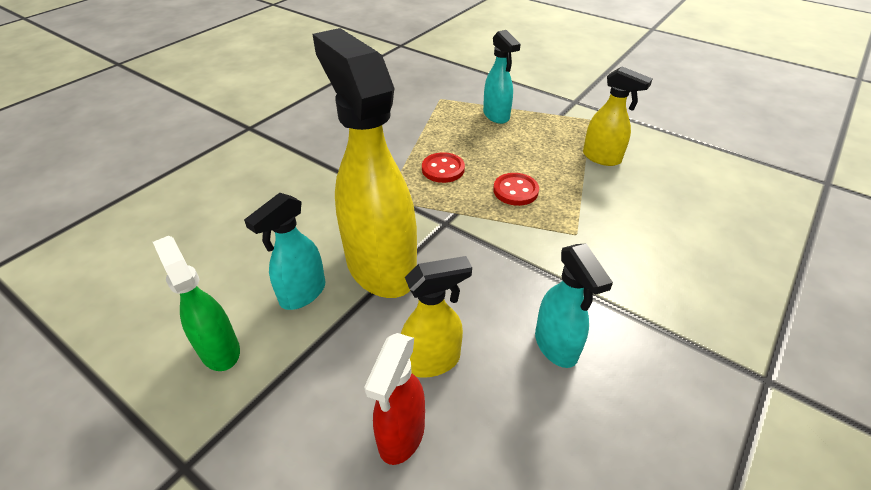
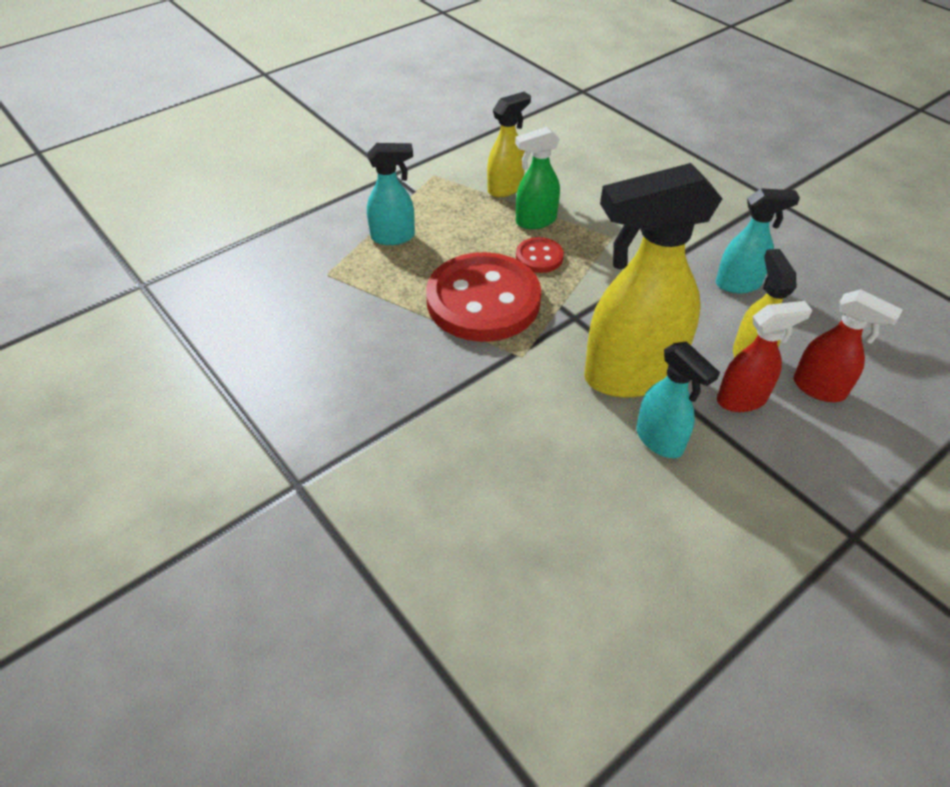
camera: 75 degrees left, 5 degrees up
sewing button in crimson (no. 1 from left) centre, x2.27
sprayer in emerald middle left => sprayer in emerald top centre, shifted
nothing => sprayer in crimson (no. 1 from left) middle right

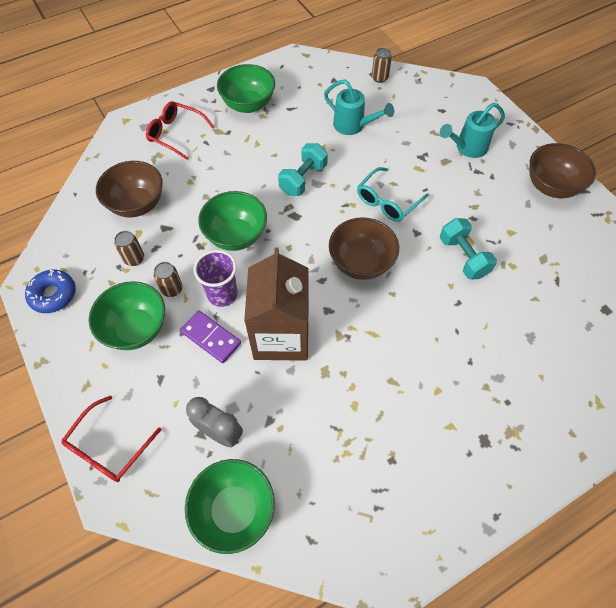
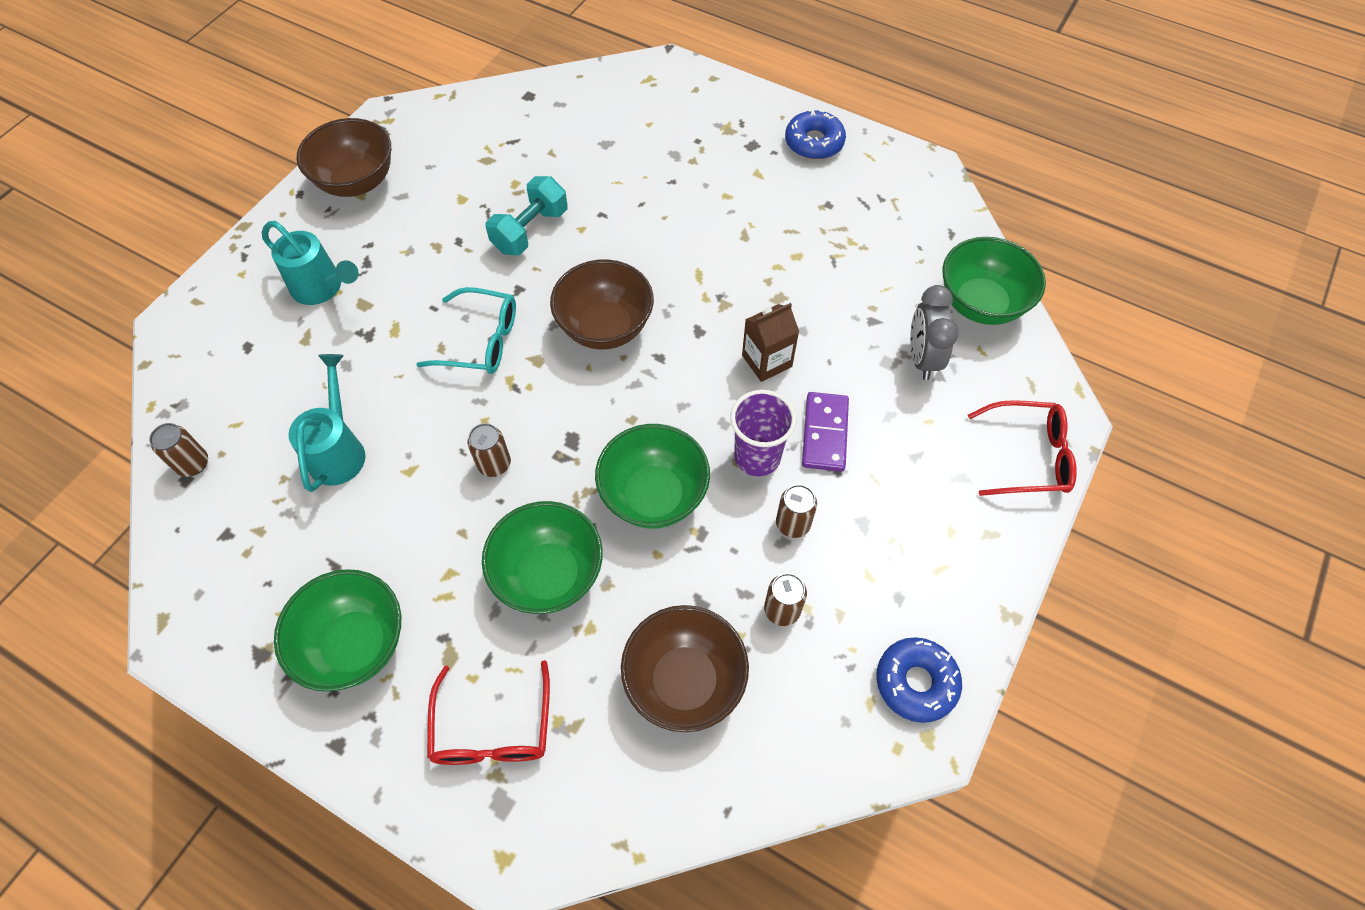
camera: 120 degrees left, 0 degrees up
dumbbell in aqua (no. 1 from left) top centre => soda can in russet (no. 2 from left) centre
bowl in emerald (no. 1 from left in the first image) middle left => bowl in emerald (no. 2 from left) centre, shifted
milk carton in russet centre, x0.50
nothing => glazed donut in royal blue (no. 1 from left) top centre

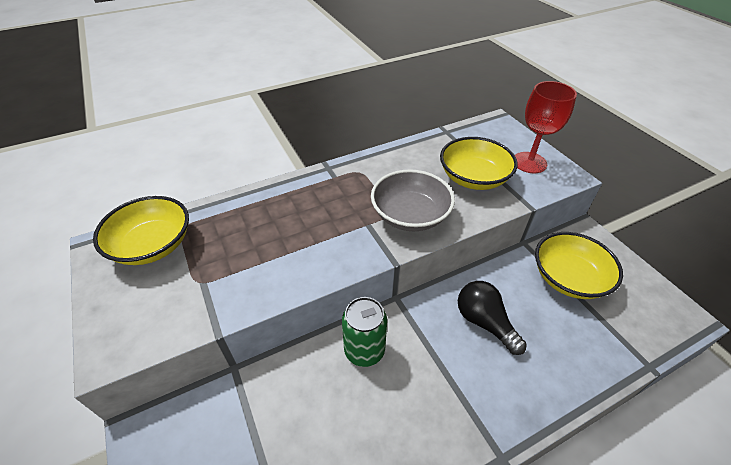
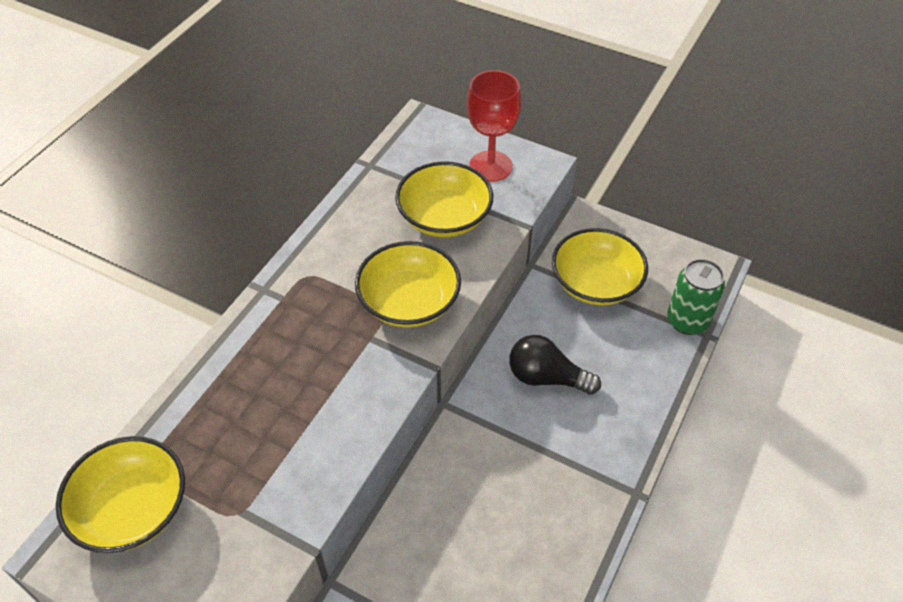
camera: 35 degrees left, 5 degrees up
bowl in ash-grey centre => bowl in bright yellow (no. 2 from left) centre
soda can in emerald bottom centre => soda can in emerald middle right, shifted

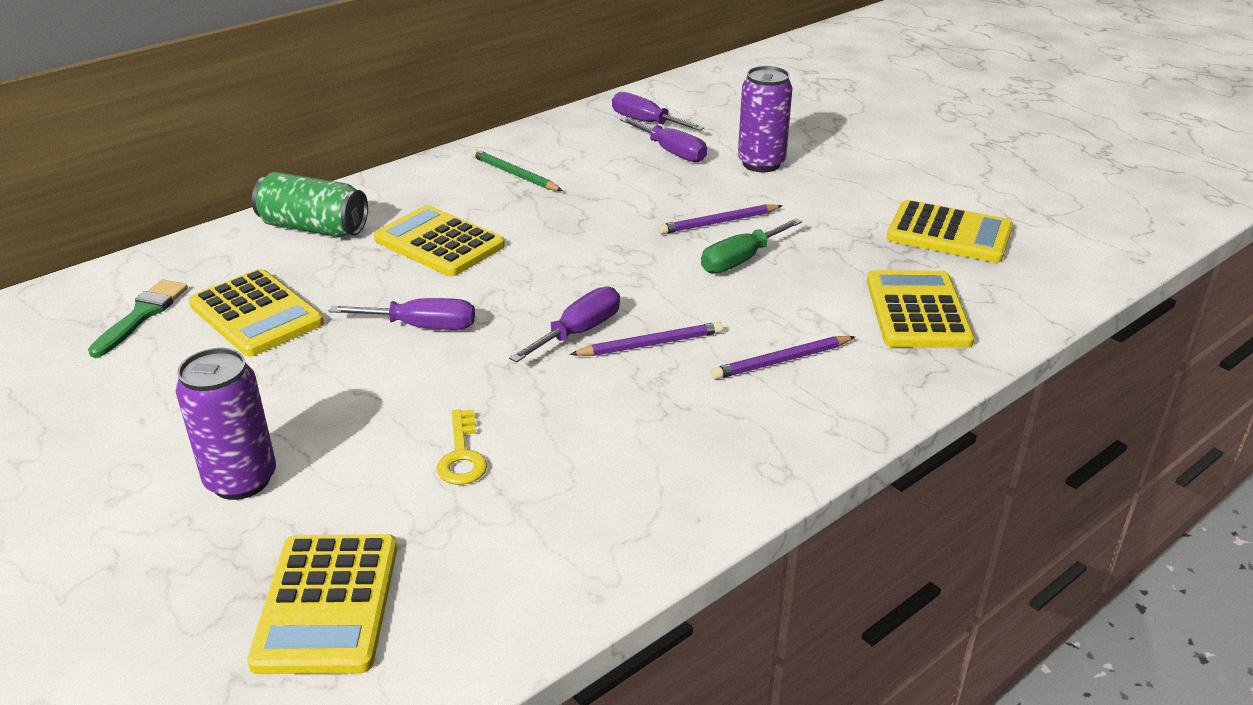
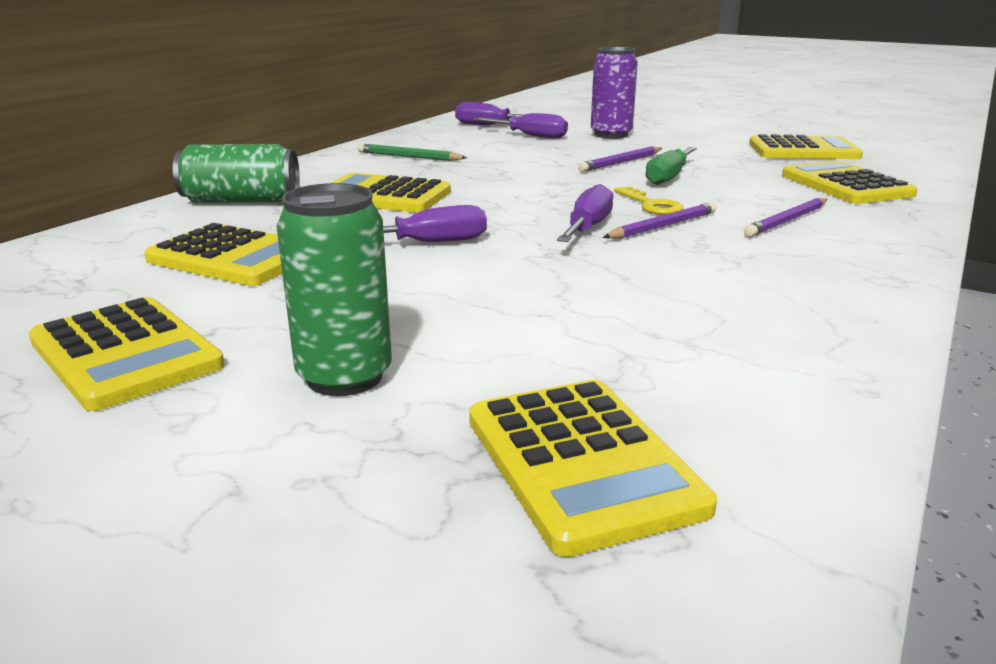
camera: 20 degrees left, 10 degrees down
nothing => calculator in bright yellow (no. 1 from left) middle left
soda can in purple (no. 1 from left) middle left => soda can in emerald (no. 2 from left) centre
door key in bright yellow centre => door key in bright yellow top centre, shifted
brush in emerald middle left => nothing

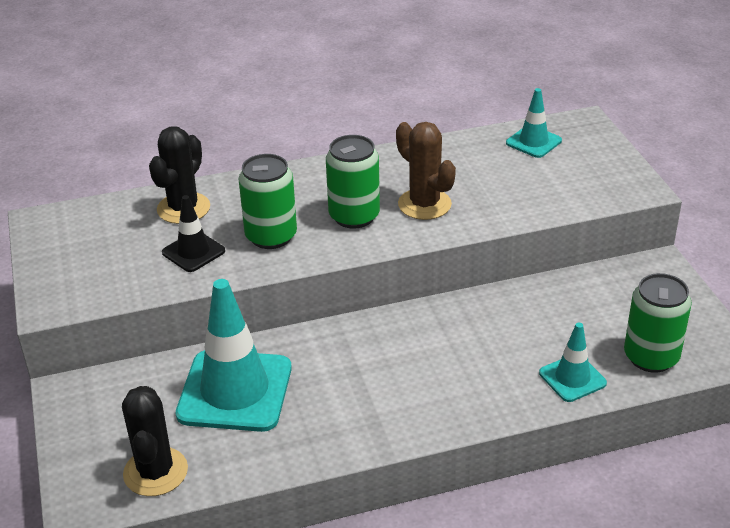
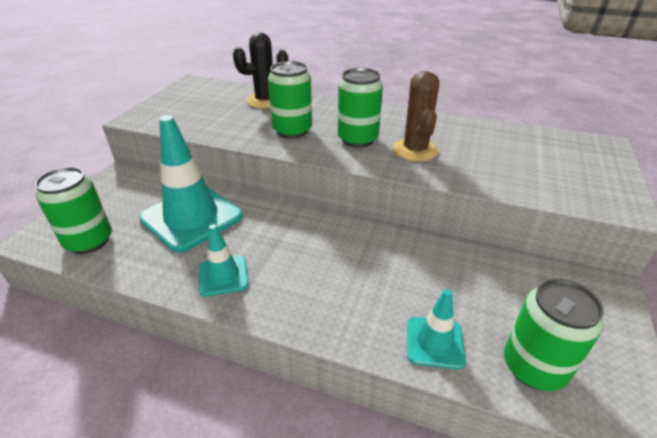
camera: 35 degrees right, 0 degrees up
saguaro cactus in jet-black (no. 1 from left) bottom left => soda can in emerald (no. 1 from left) middle left
road cone in aqua (no. 2 from left) top right => road cone in aqua (no. 2 from left) centre, shifted
road cone in jet-black middle left => nothing

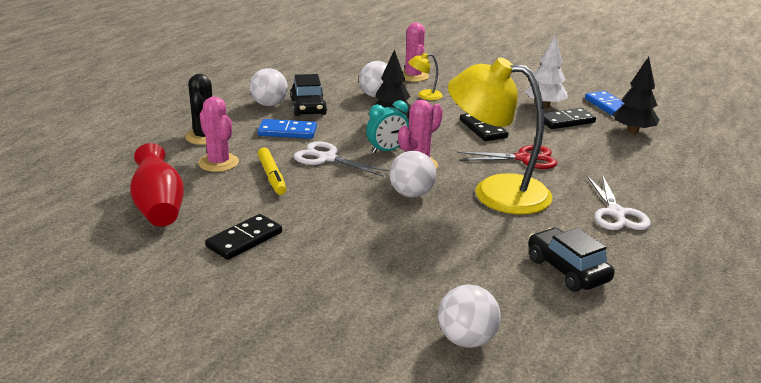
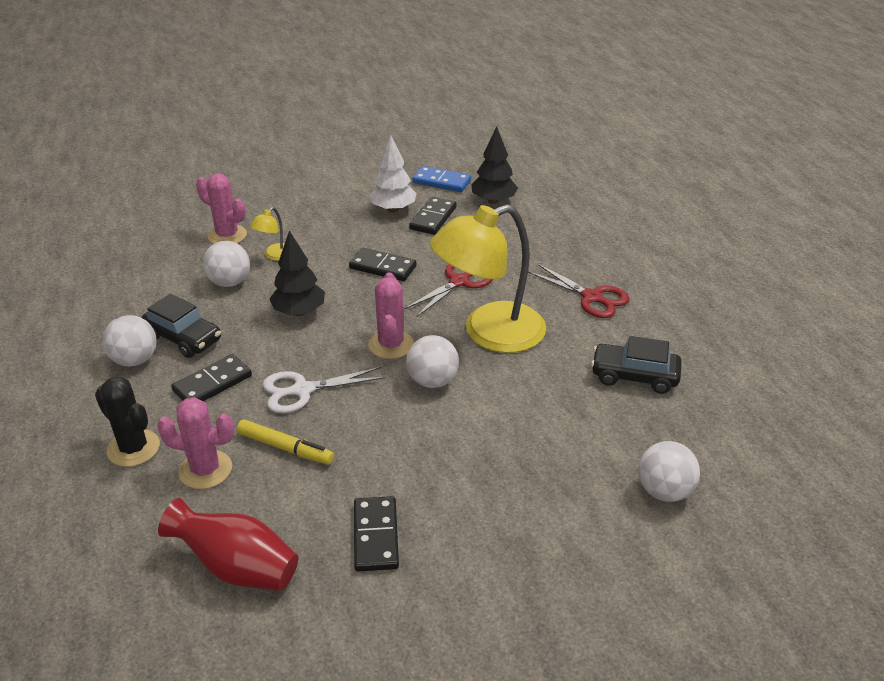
camera: 45 degrees left, 10 degrees up
domino in royal blue (no. 1 from left) centre => domino in jet-black (no. 1 from left) middle left
pair of scissors in white (no. 2 from left) middle right => pair of scissors in crimson (no. 2 from left) centre
clock in aqua top centre => nothing

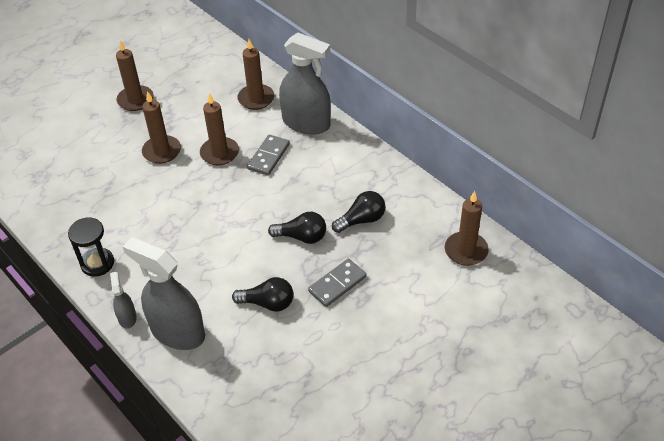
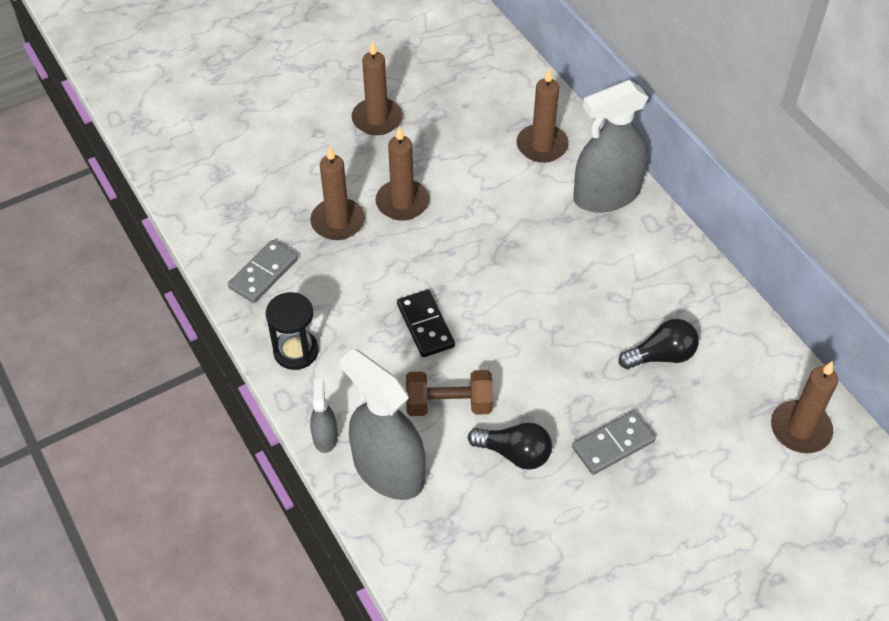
camera: 10 degrees right, 5 degrees up
domino in ash-grey (no. 1 from left) centre => domino in ash-grey (no. 1 from left) middle left, shifted
candle in russet (no. 3 from left in the first image) top left => candle in russet (no. 1 from left) top centre, shifted
nothing => domino in jet-black centre
nothing => dumbbell in russet centre
sprayer in ash-grey (no. 3 from left) top centre => sprayer in ash-grey (no. 3 from left) top right, 120 degrees clockwise
lightbulb in jet-black (no. 2 from left) centre => nothing

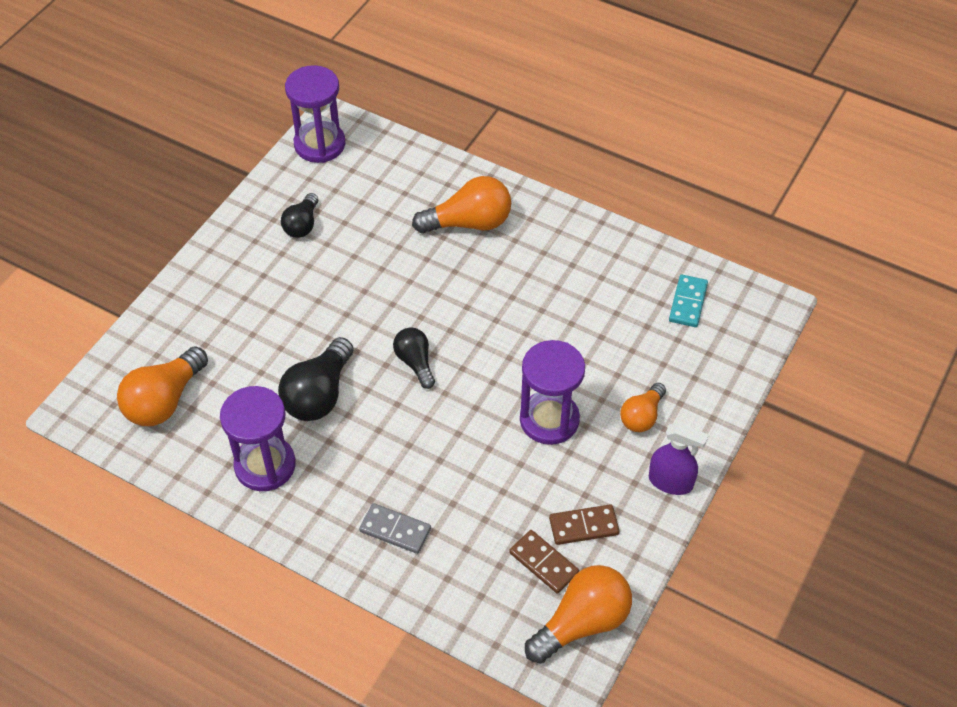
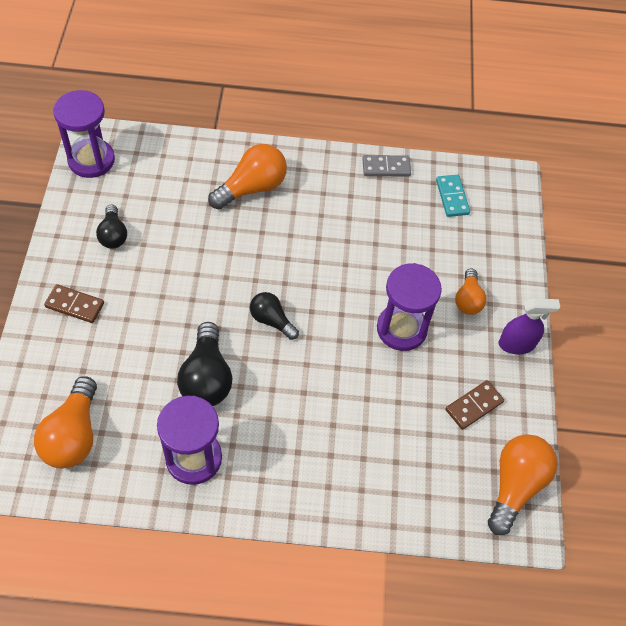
camera: 30 degrees left, 5 degrees up
domino in russet (no. 1 from left) bottom centre => domino in russet (no. 1 from left) middle left, shifted
domino in ash-grey bottom centre => domino in ash-grey top centre, shifted

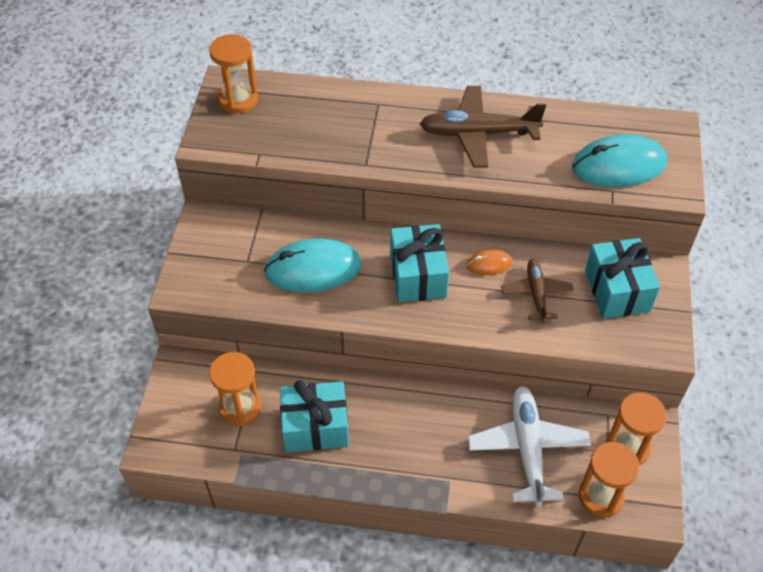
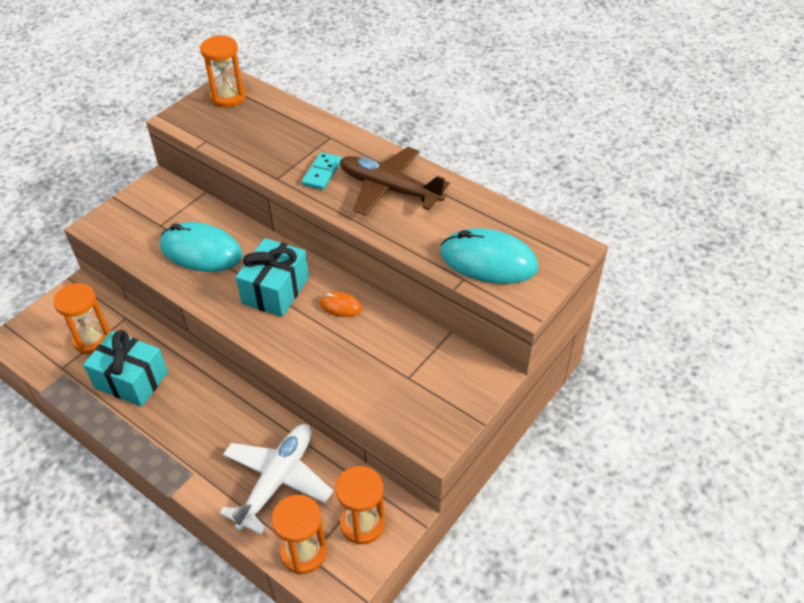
camera: 30 degrees right, 5 degrees down
nothing => domino in aqua top centre
toy plane in russet (no. 2 from left) middle right => nothing
wrapped gift in aqua (no. 3 from left) middle right => nothing

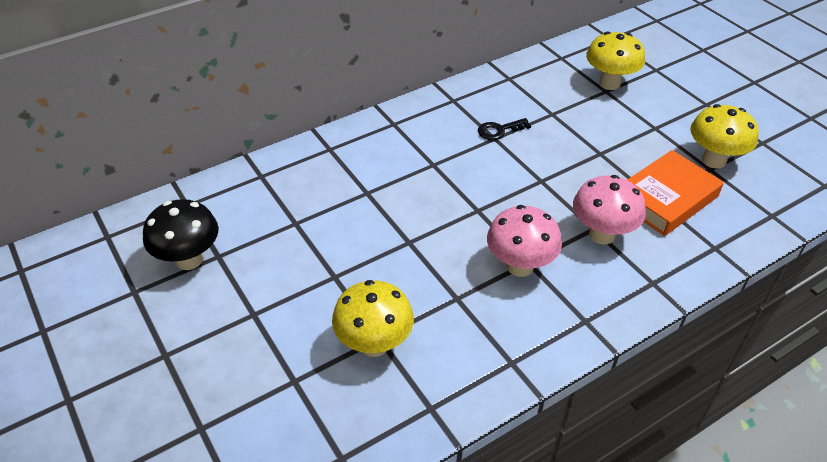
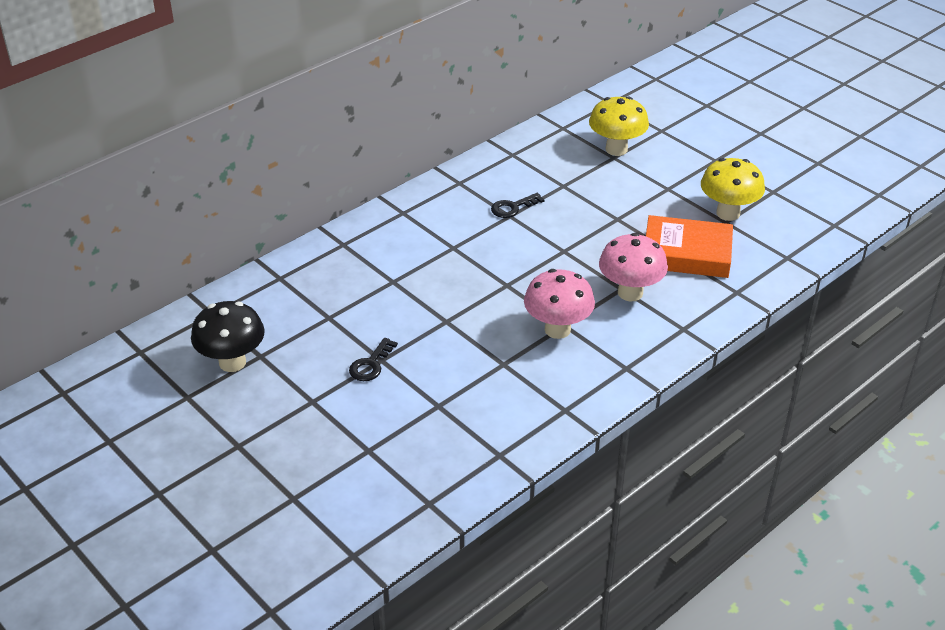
camera: 10 degrees left, 5 degrees down
nothing => door key in jet-black (no. 1 from left) centre
hardcover in orange-coloured middle right, 60 degrees clockwise
toadstool in bright yellow (no. 1 from left) bottom centre => nothing

